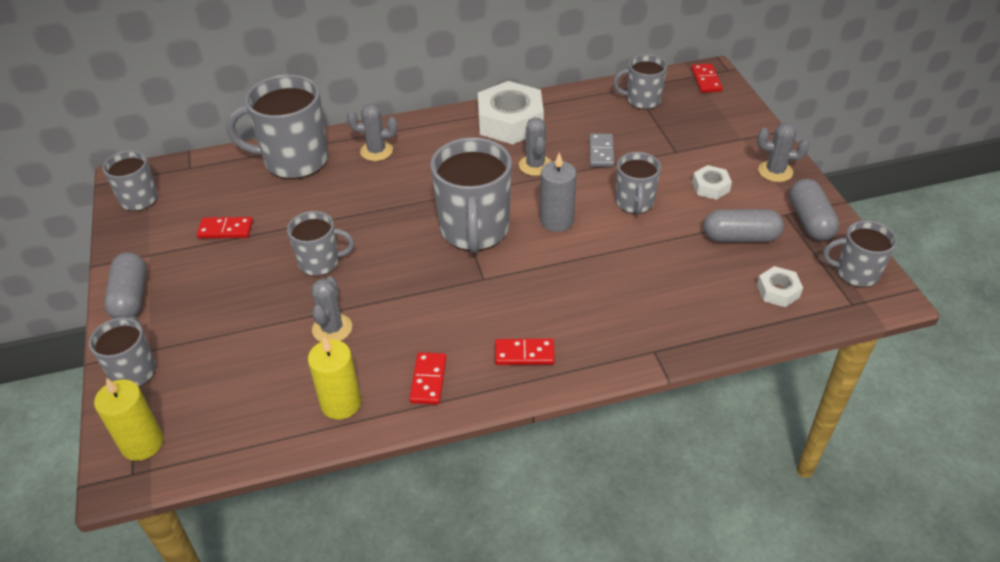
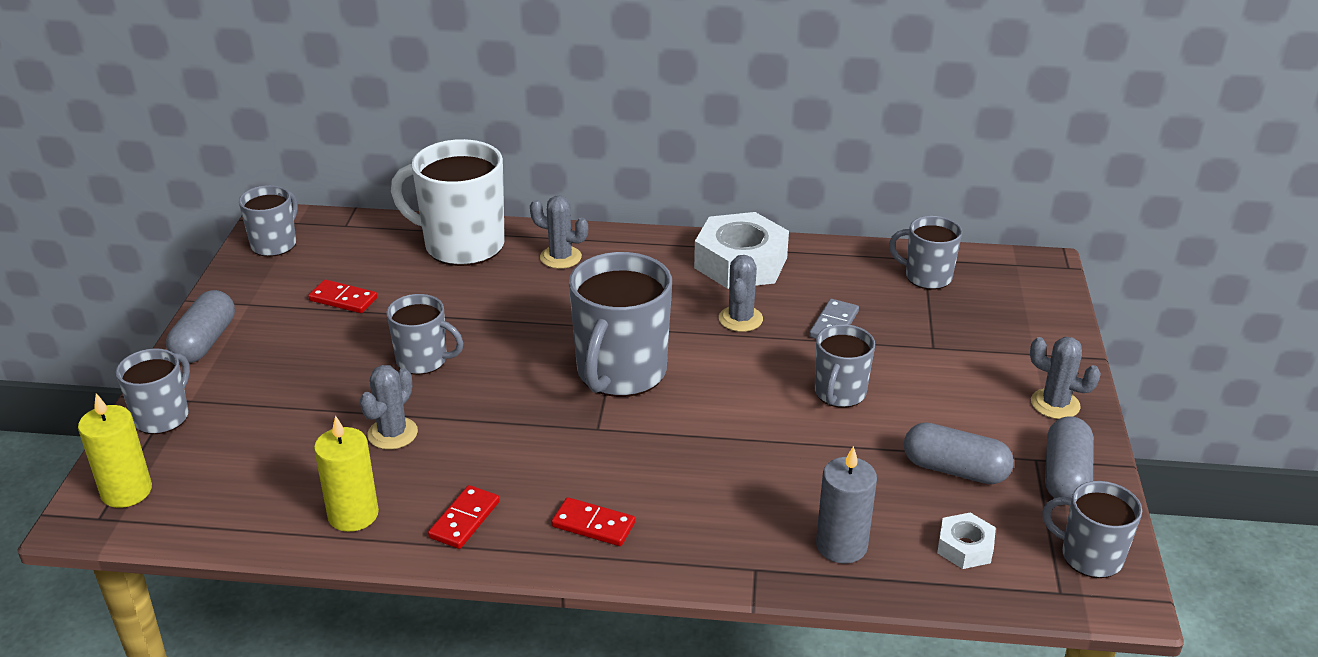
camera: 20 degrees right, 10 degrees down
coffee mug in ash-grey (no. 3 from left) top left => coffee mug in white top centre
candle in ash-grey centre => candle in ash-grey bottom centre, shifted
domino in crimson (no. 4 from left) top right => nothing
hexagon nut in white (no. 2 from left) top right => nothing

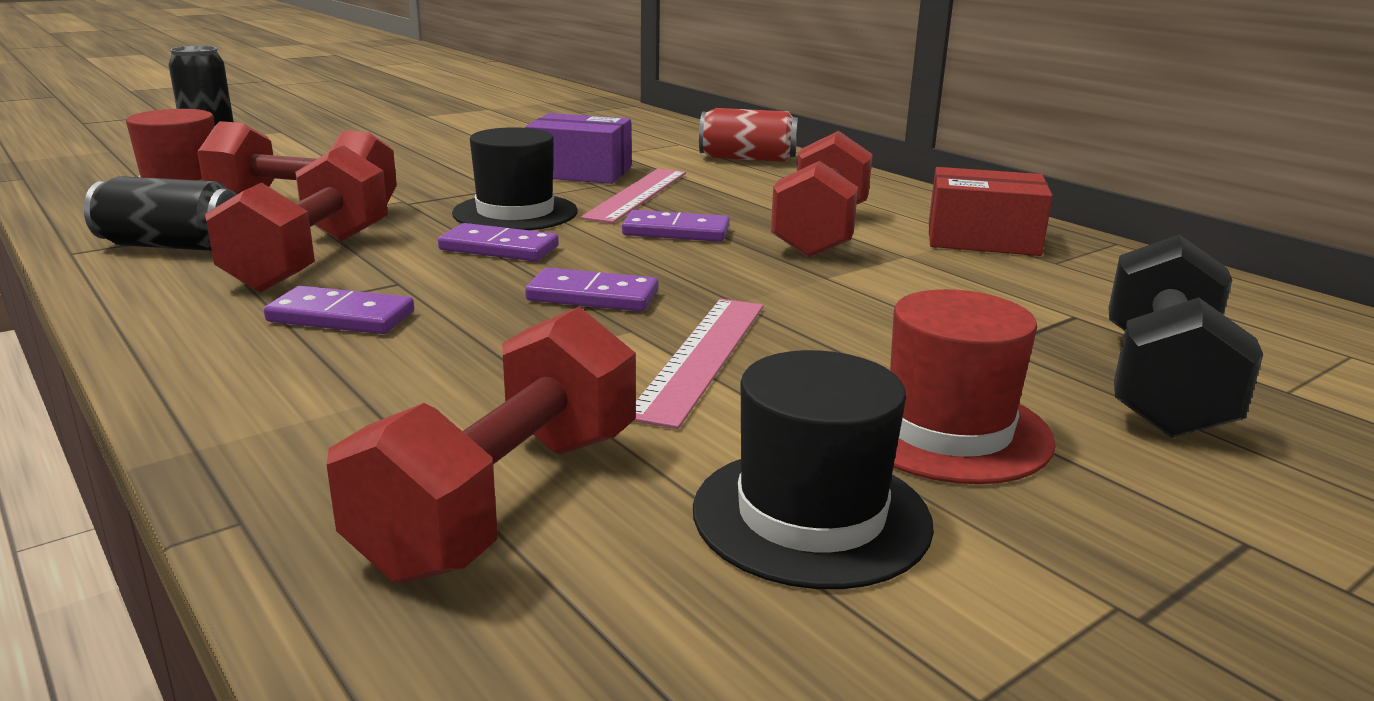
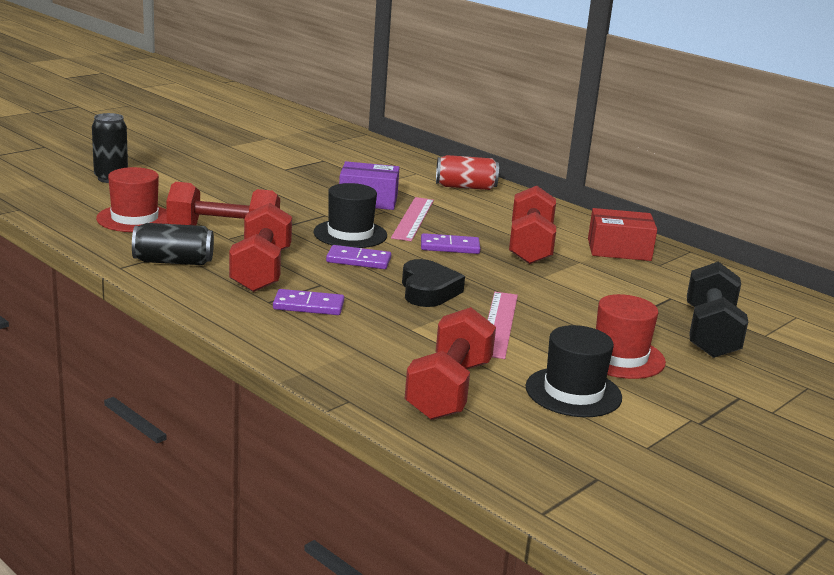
camera: 10 degrees left, 0 degrees up
domino in purple (no. 3 from left) centre => heart in jet-black centre

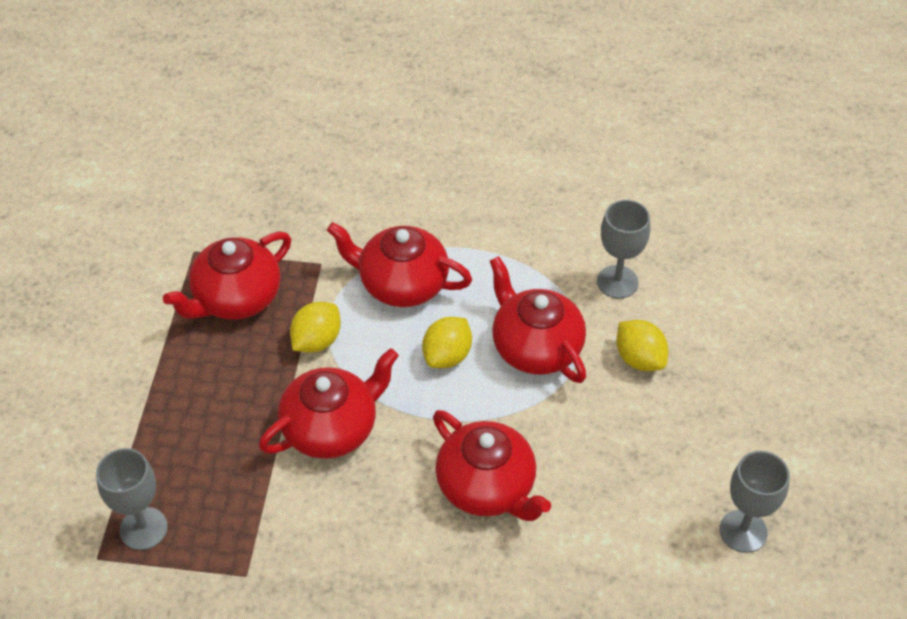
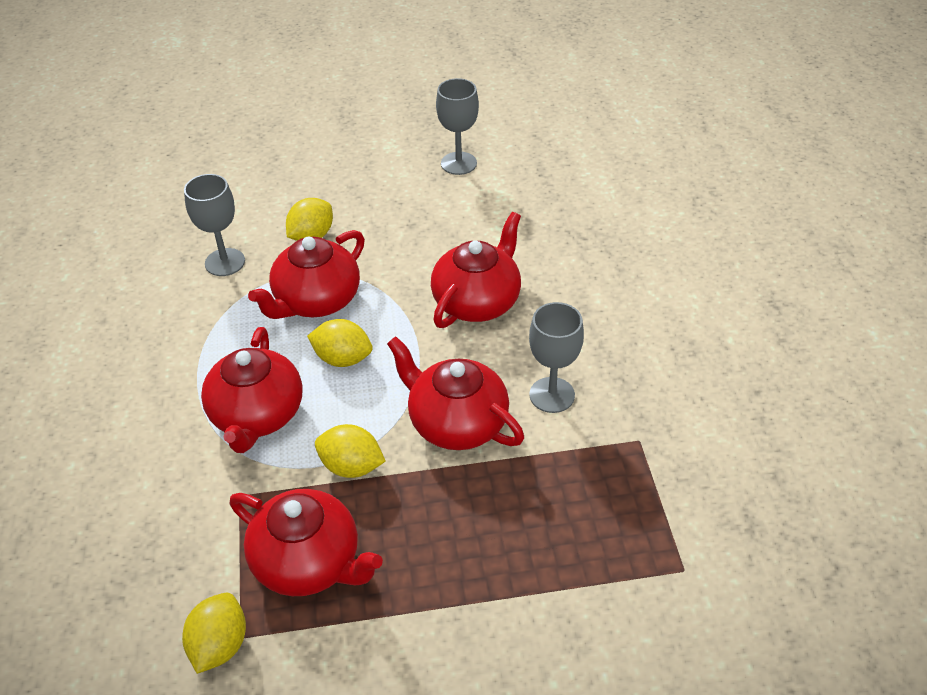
camera: 105 degrees left, 5 degrees down
nothing => toy lemon in bright yellow (no. 1 from left) bottom left
chalice in ash-grey (no. 1 from left in the first image) bottom left => chalice in ash-grey (no. 3 from left) centre, shifted

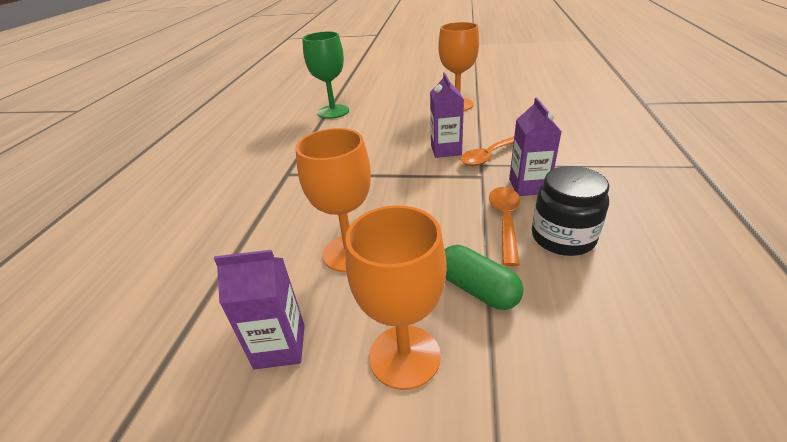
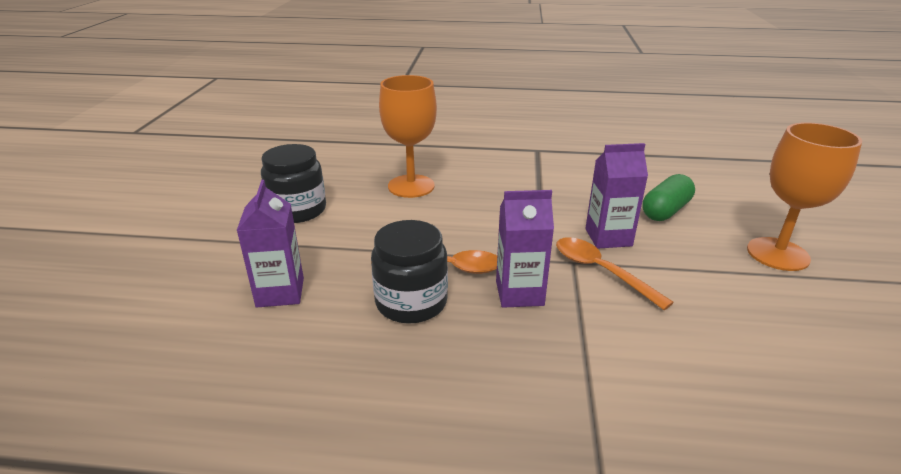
camera: 85 degrees right, 5 degrees down
milk carton in purple (no. 1 from left) bottom left => milk carton in purple (no. 1 from left) middle left, shifted
chalice in orange-coloured (no. 2 from left) bottom centre => jam jar in jet-black (no. 1 from left) middle left
pill in emerald centre => pill in emerald middle right, shifted
chalice in emerald top centre => nothing

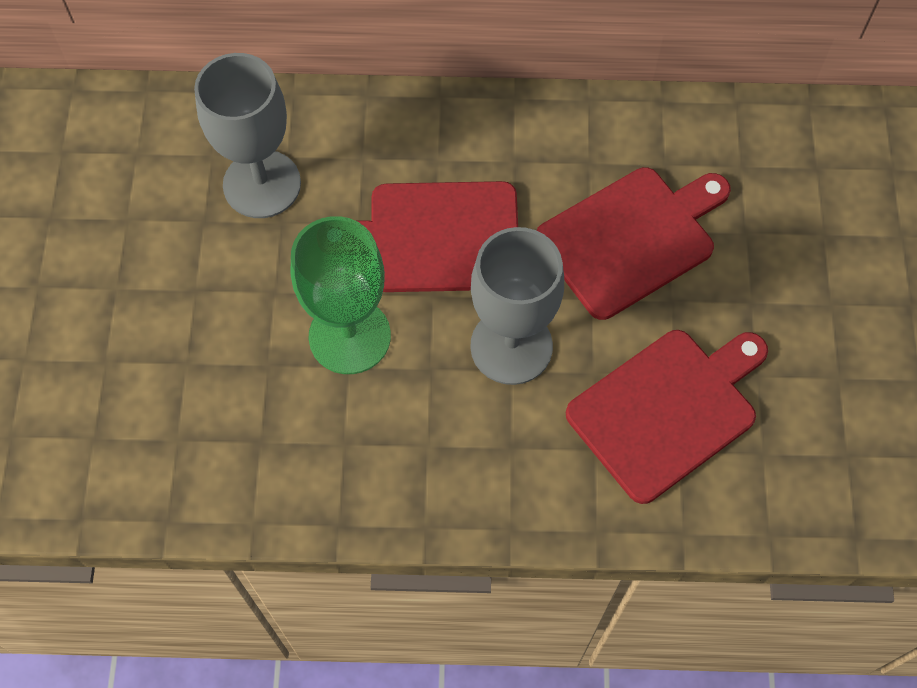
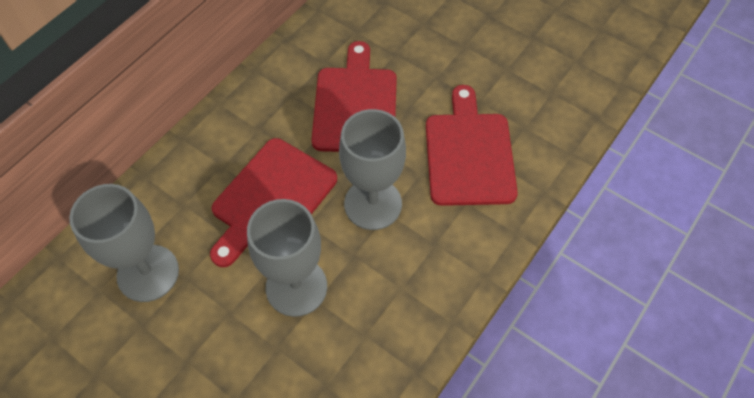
camera: 55 degrees left, 5 degrees down
chalice in emerald centre => chalice in ash-grey (no. 2 from left) centre

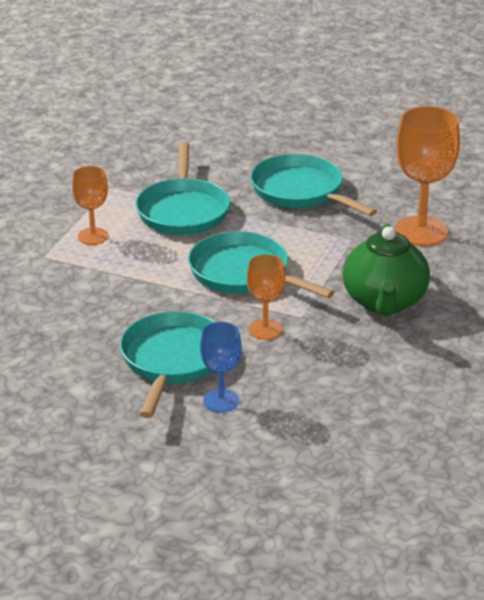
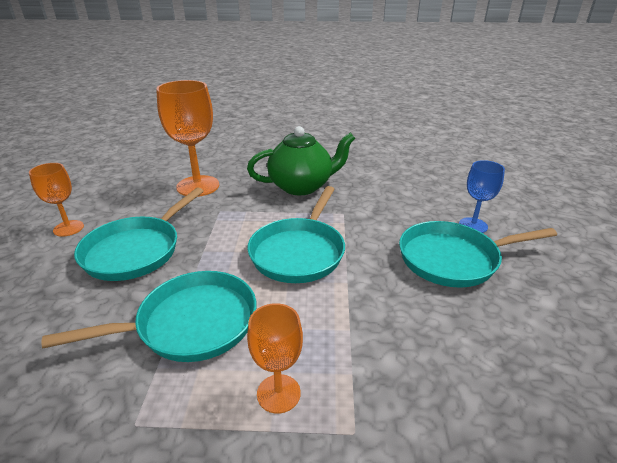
camera: 110 degrees left, 0 degrees up
chalice in orange-coloured (no. 2 from left in the first image) centre => chalice in orange-coloured (no. 1 from left) middle left, shifted

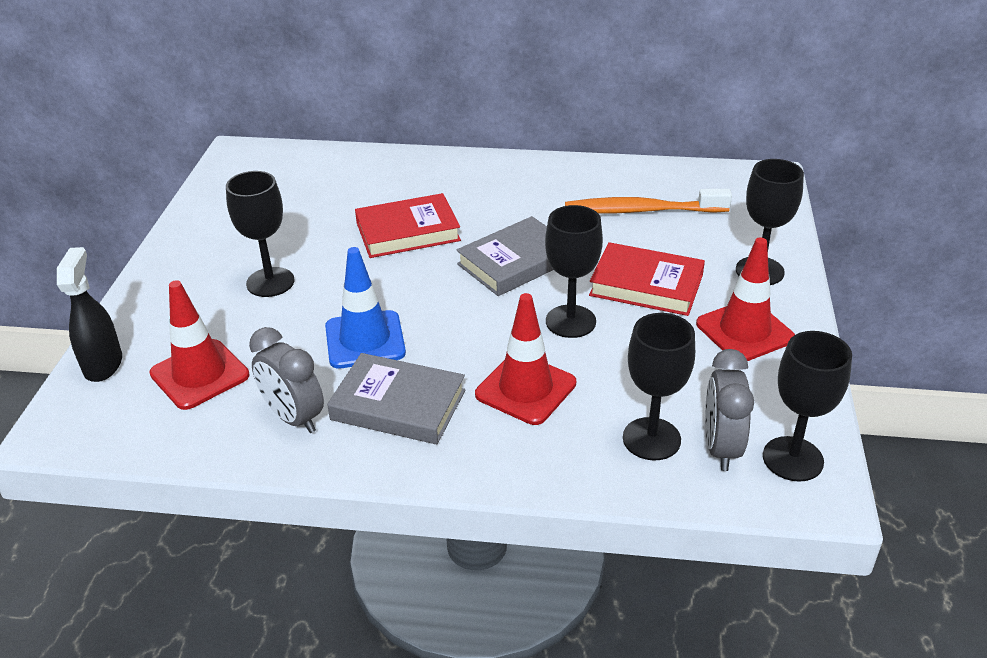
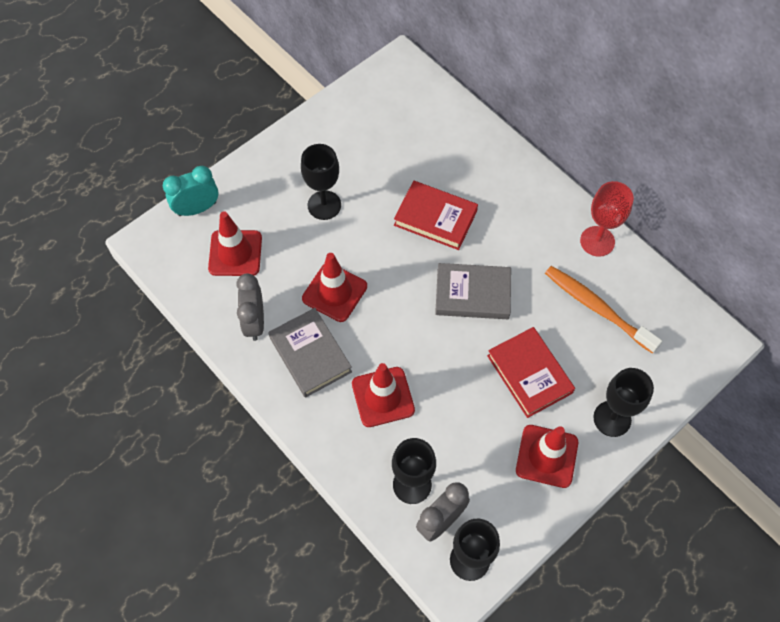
camera: 40 degrees right, 25 degrees up
sprayer in jet-black middle left => clock in aqua top left
road cone in royal blue centre => road cone in crimson (no. 2 from left) centre
nothing => chalice in crimson middle right
chalice in jet-black (no. 2 from left) centre => nothing

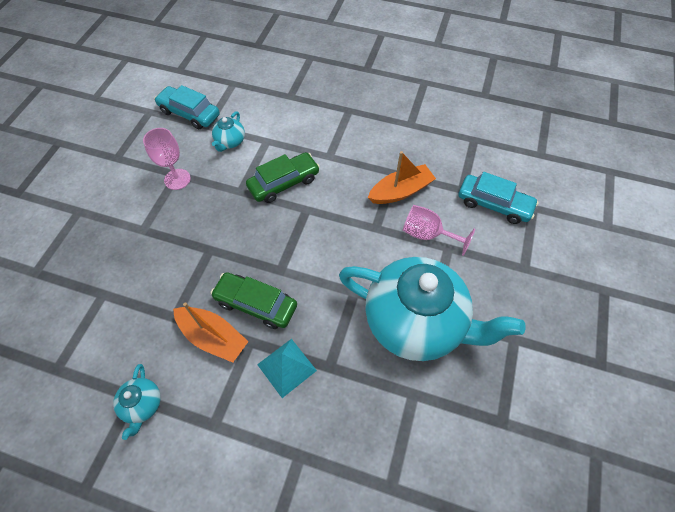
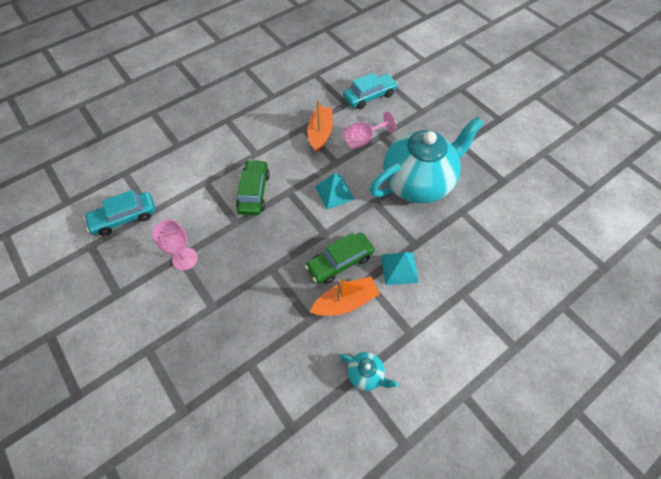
camera: 55 degrees left, 0 degrees up
nothing => solid pyramid in aqua (no. 1 from left) centre
tea pot in aqua (no. 2 from left) top centre => nothing

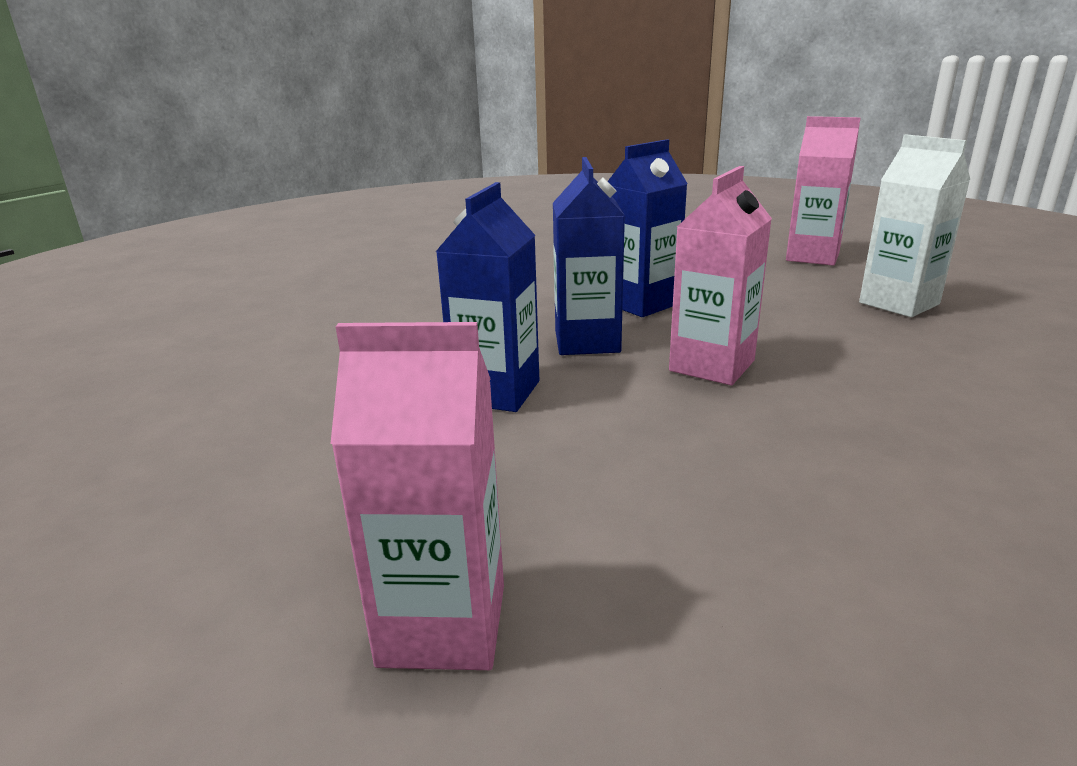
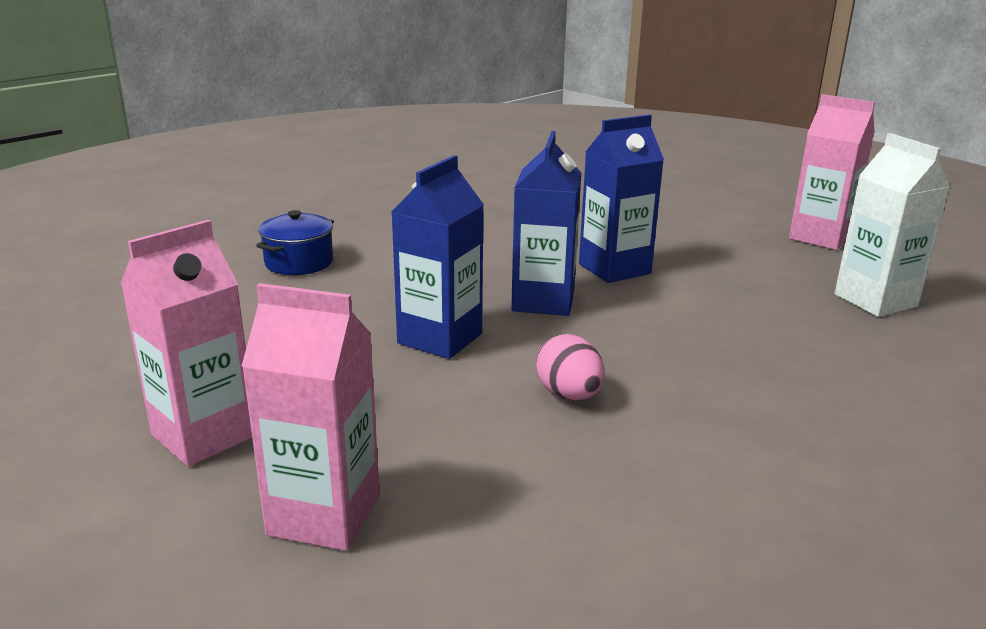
camera: 10 degrees right, 0 degrees up
milk carton in pink (no. 2 from left in the first image) middle right => milk carton in pink (no. 1 from left) middle left, shifted
nothing => cooking pot in royal blue middle left
nothing => toy egg in pink centre

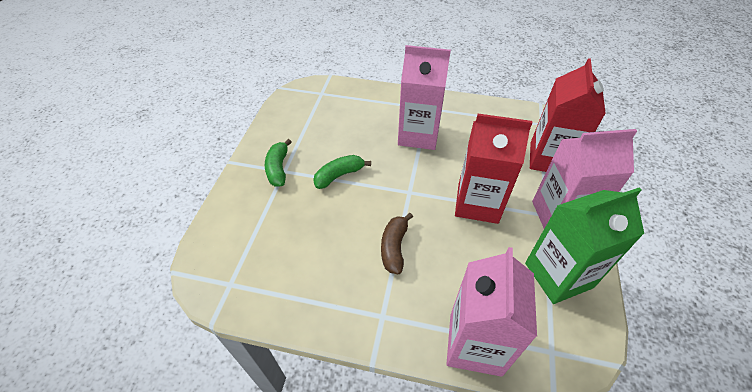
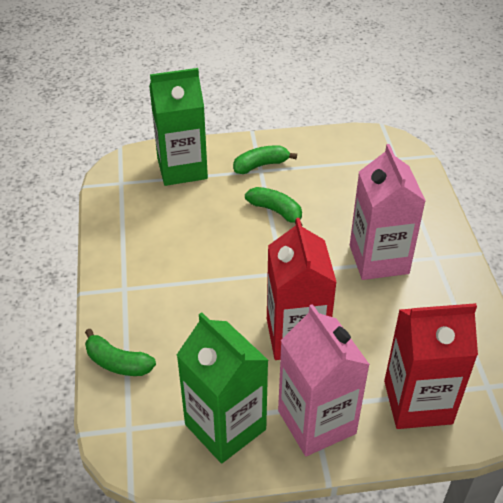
camera: 70 degrees right, 5 degrees down
milk carton in pink (no. 2 from left) bottom centre => banana in emerald (no. 1 from left) bottom left
nothing => milk carton in emerald (no. 1 from left) top centre
banana in russet centre => nothing

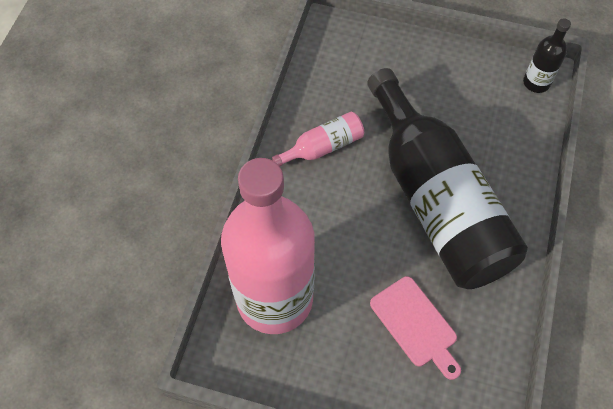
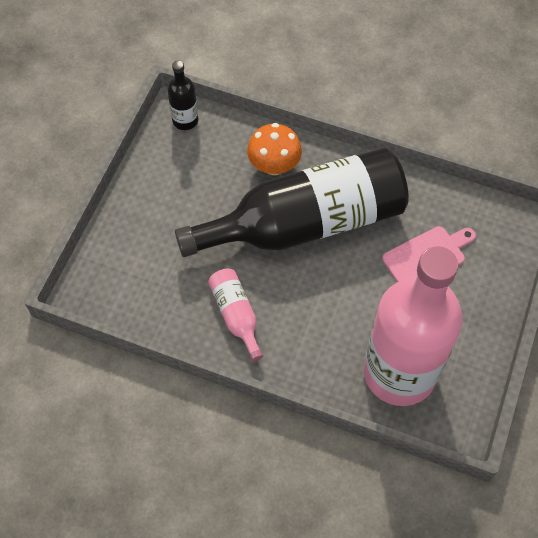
camera: 85 degrees left, 0 degrees up
nothing => toadstool in orange-coloured top centre

